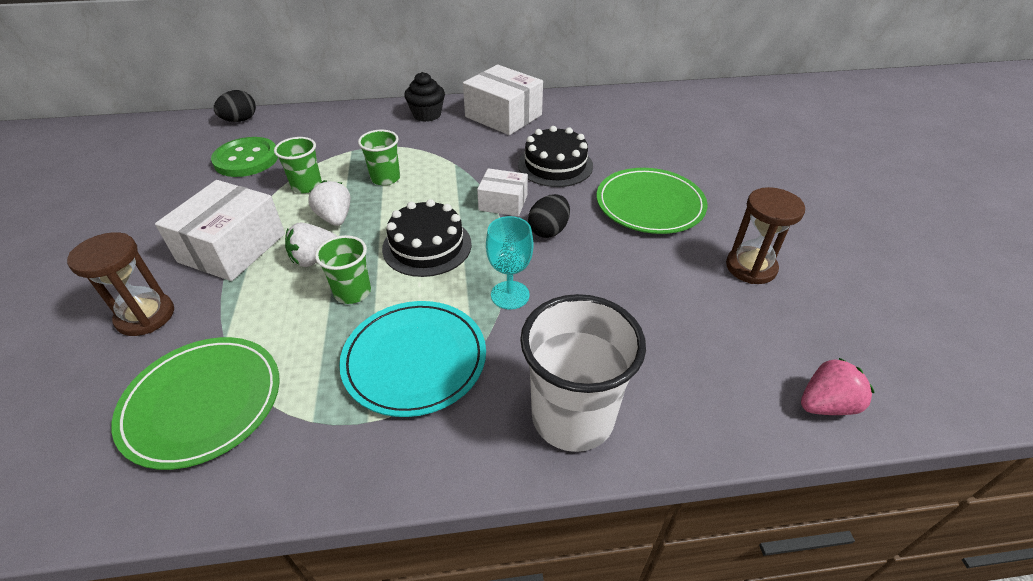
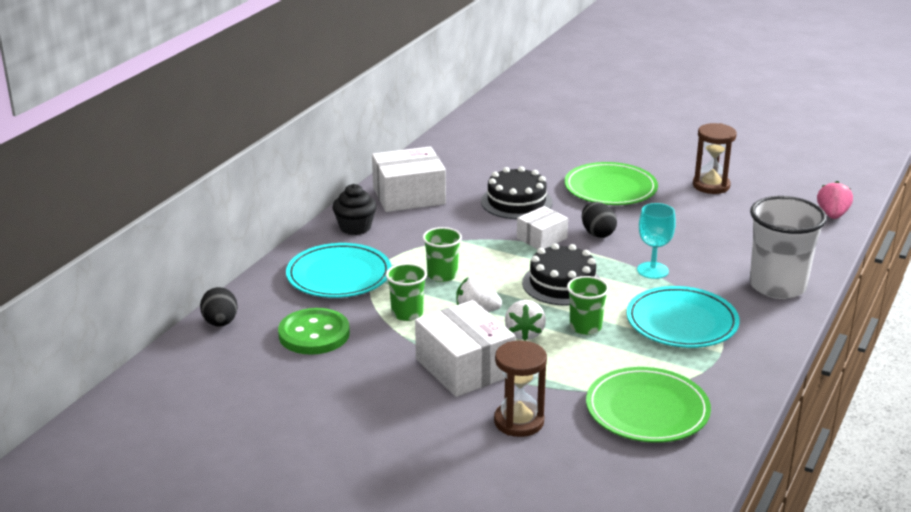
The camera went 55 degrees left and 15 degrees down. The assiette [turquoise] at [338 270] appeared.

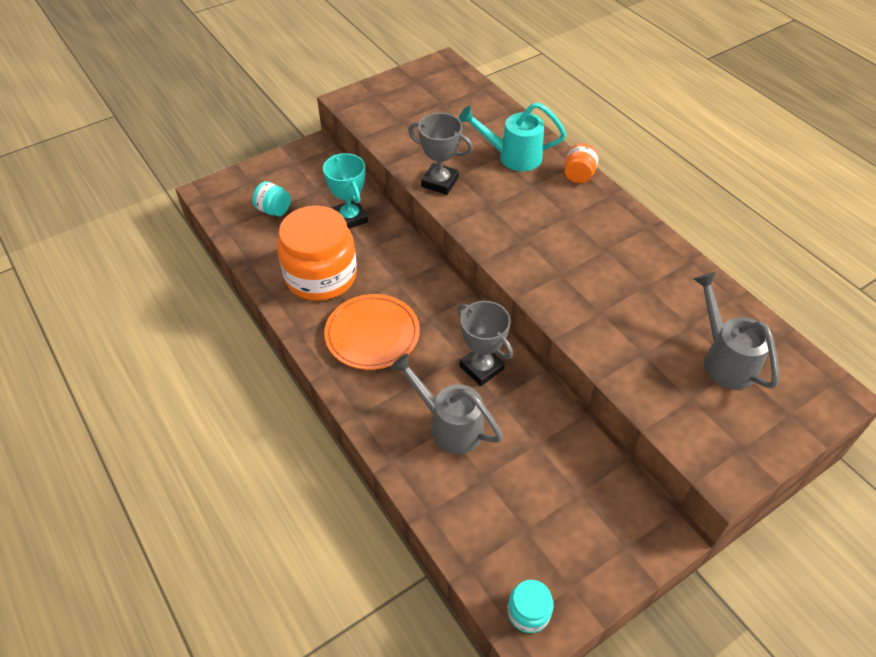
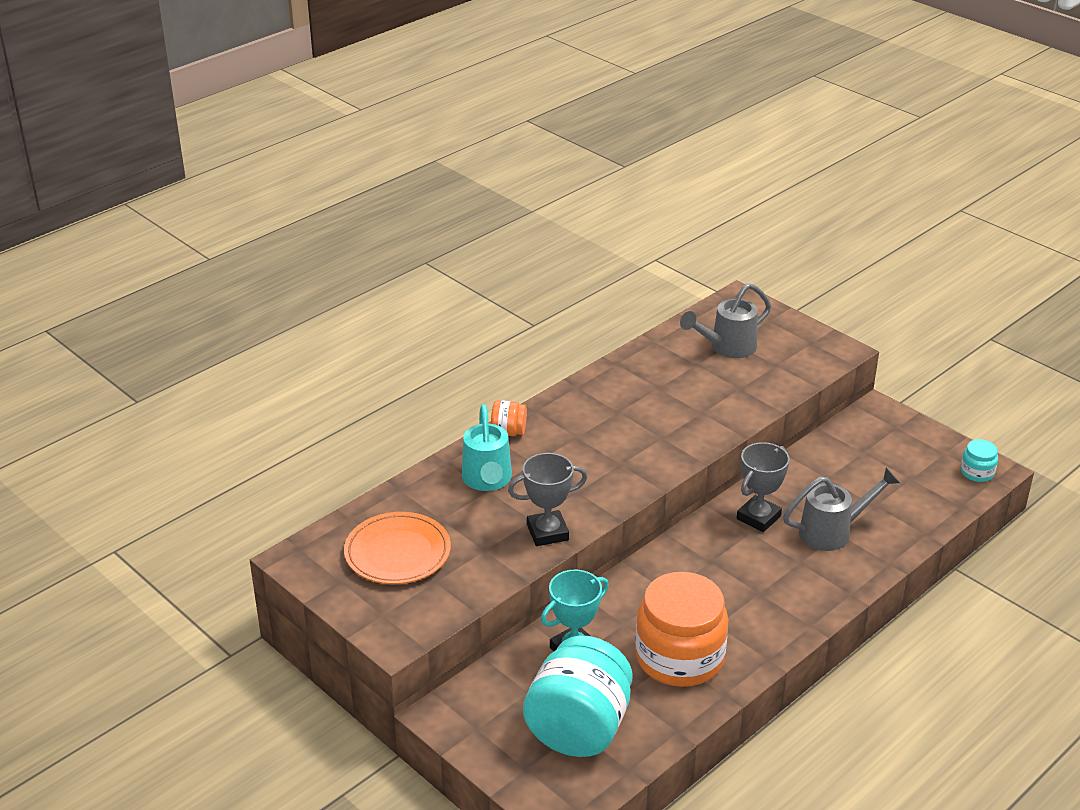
The camera went 100 degrees left and 15 degrees down. The bocal [turquoise] at [271 198] changed to 2.29 times the size. The assiette [orange] moved from [372 332] to [397 548]. The arrosoir [gris] at [446 404] turned 135 degrees counterclockwise. The trophée [gris] at [440 154] turned 60 degrees clockwise.

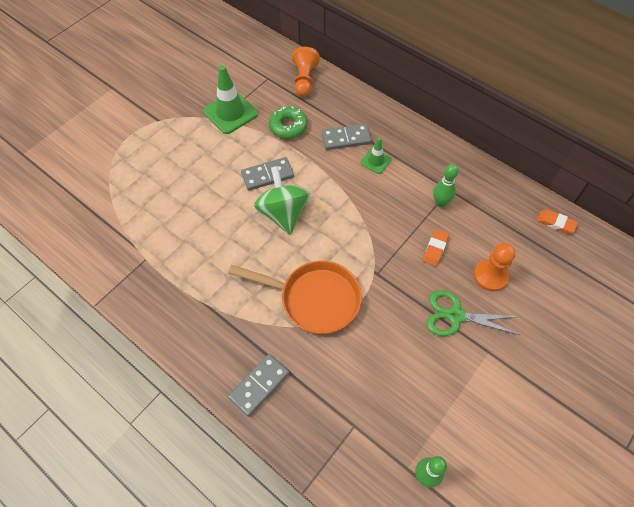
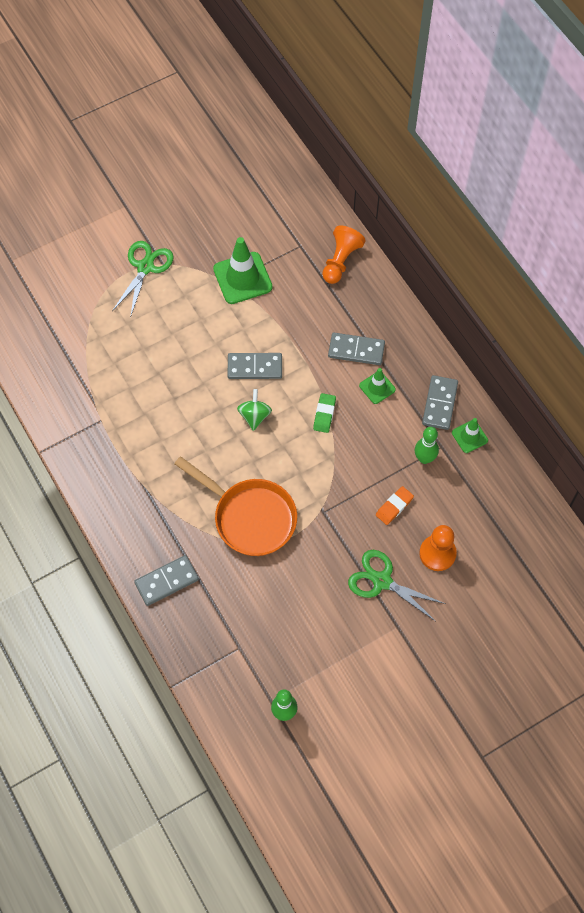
The camera went 20 degrees right and 5 degrees up. The toupie [vert] at [282 200] changed to 0.57 times the size. The beignet [vert] at [288 122] disappeared. The gomme [orange] at [557 221] disappeared. The ciseaux [vert] at [143 279] appeared. The gomme [vert] at [324 413] appeared. The domino [gris] at [440 402] appeared. The cône de chantier [vert] at [470 435] appeared.

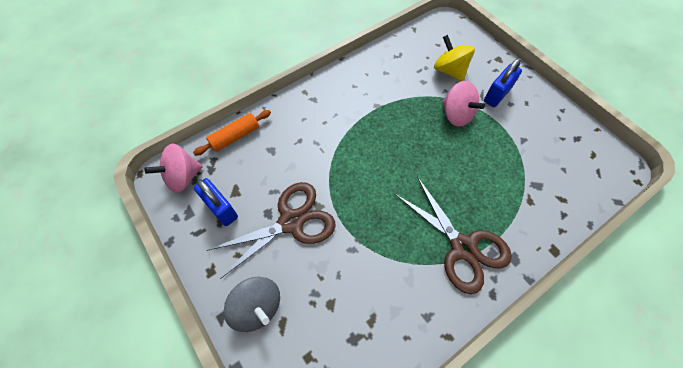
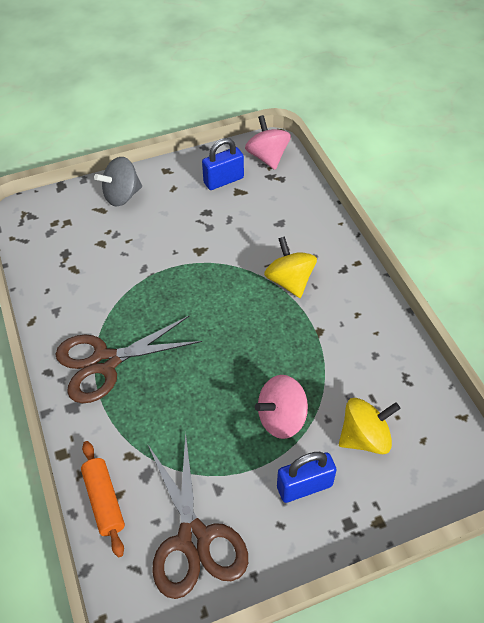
The camera went 105 degrees right and 10 degrees down. The rouleau à pâtisserie [orange] moved from [232 133] to [103 499]. The ciseaux [marron] moved from [270 230] to [198 516]. The cadenas [bleu] at [503 82] turned 75 degrees counterclockwise. The toupie [jaune] at [290 267] appeared.

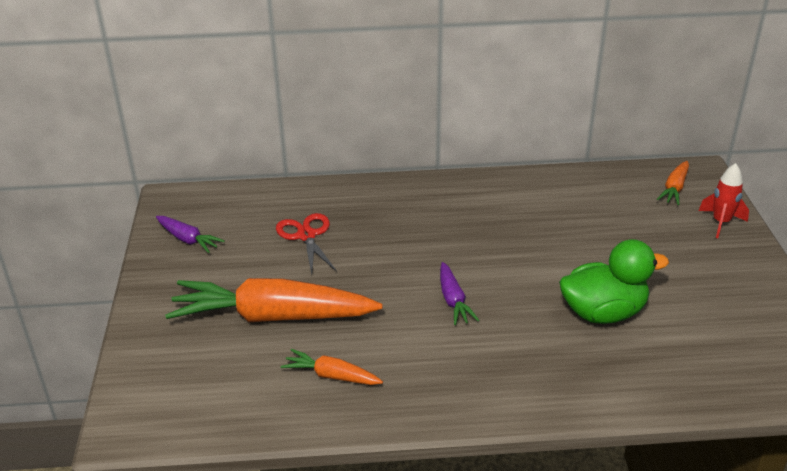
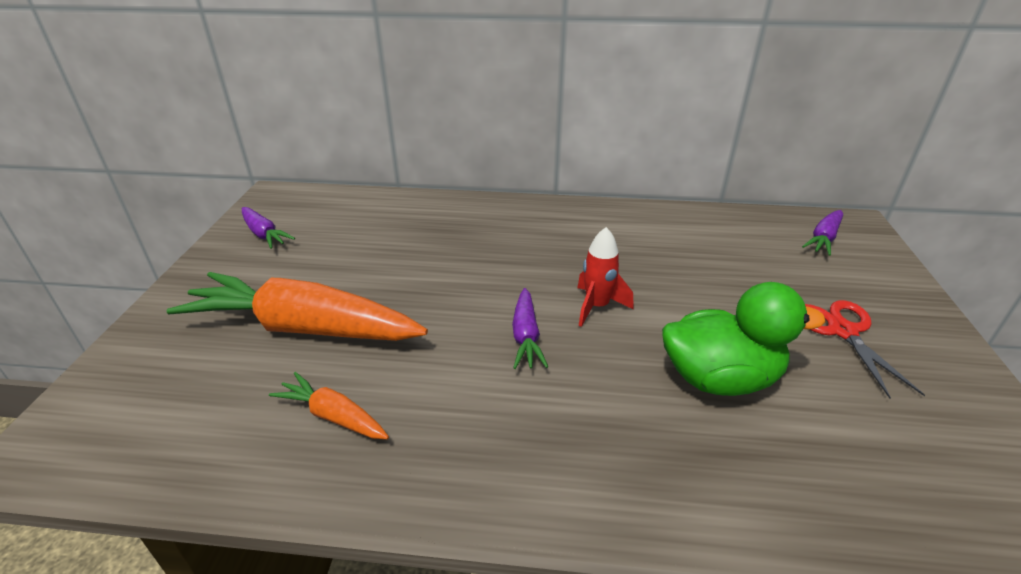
The camera went 10 degrees right and 0 degrees up. The ciseaux [rouge] moved from [306 244] to [865 349]. The carotte [orange] at [673 183] became the carotte [violet] at [822 233]. The fusée [rouge] moved from [724 200] to [605 277].

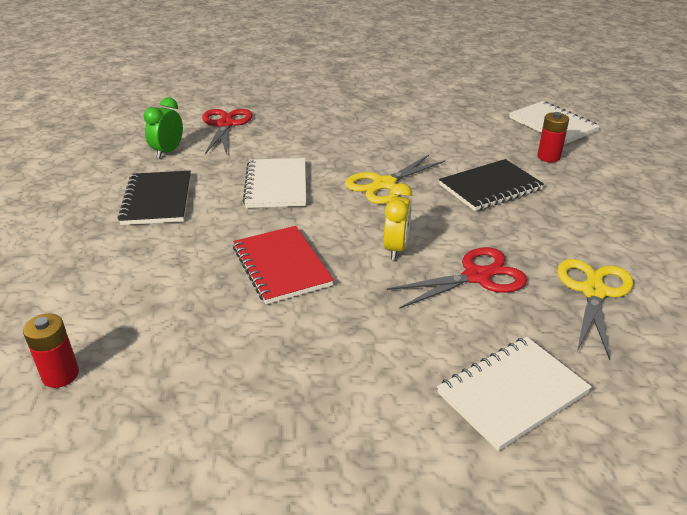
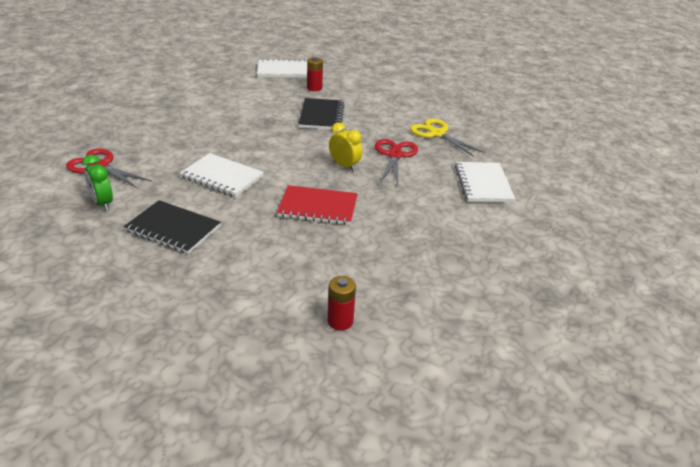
The camera went 60 degrees left and 0 degrees up. The ciseaux [jaune] at [395 179] disappeared.

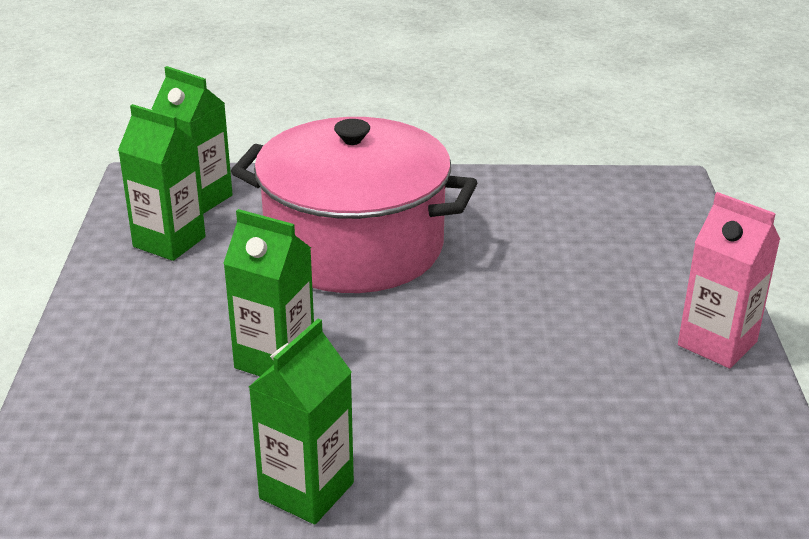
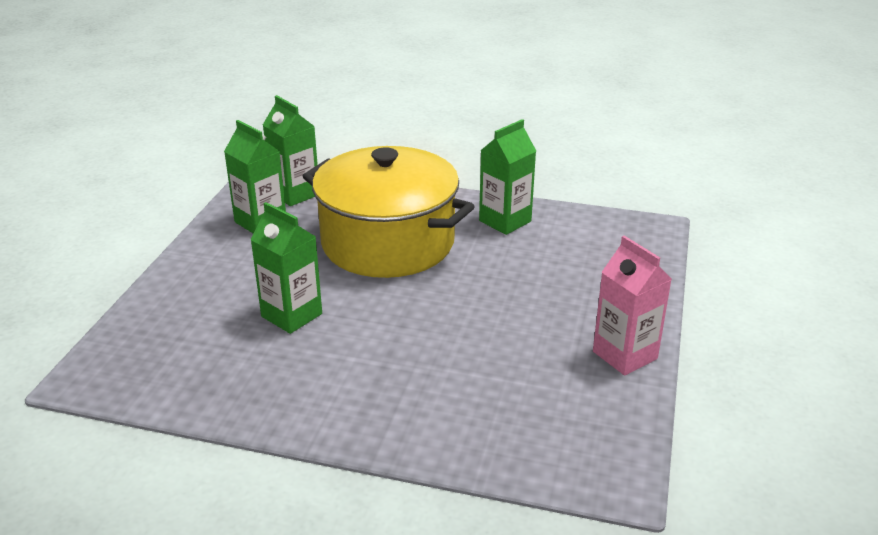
The camera went 15 degrees right and 0 degrees up. The marmite [rose] at [354 205] became the marmite [jaune] at [389 212]. The brique de lait [vert] moved from [301 421] to [507 177].

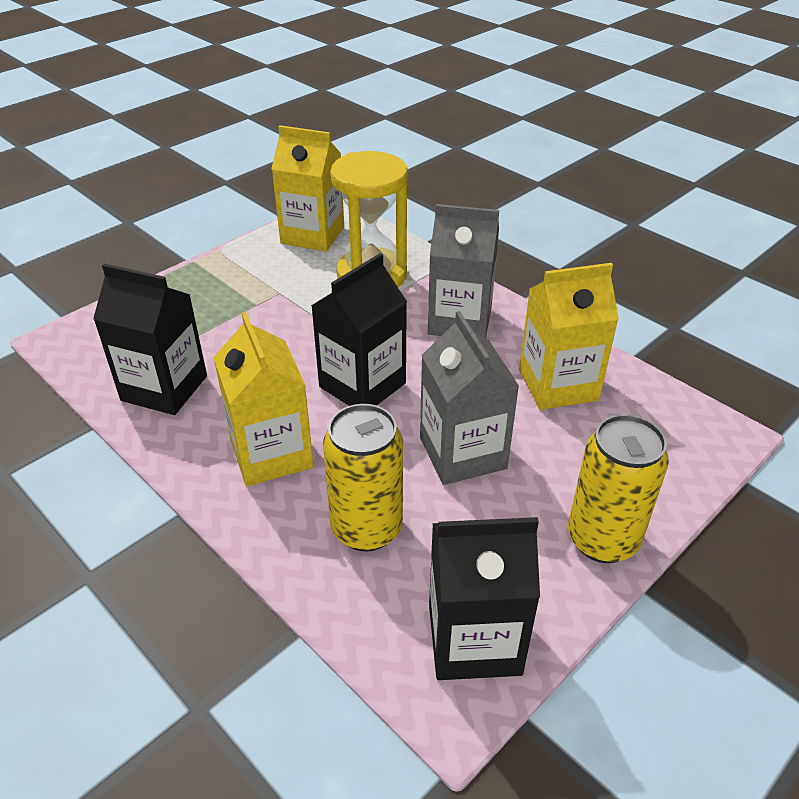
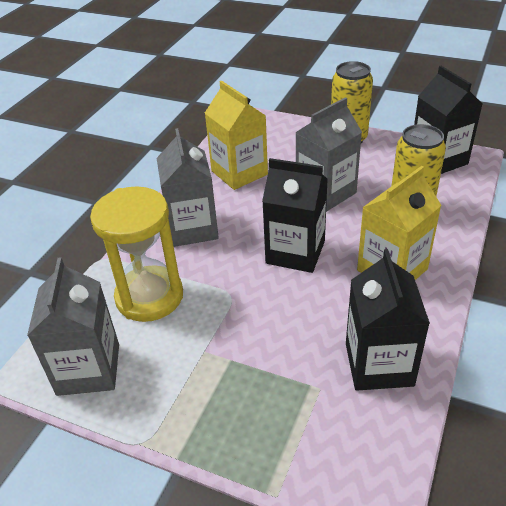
The camera went 110 degrees left and 0 degrees up. The brique de lait [jaune] at [307 188] became the brique de lait [gris] at [73 326].

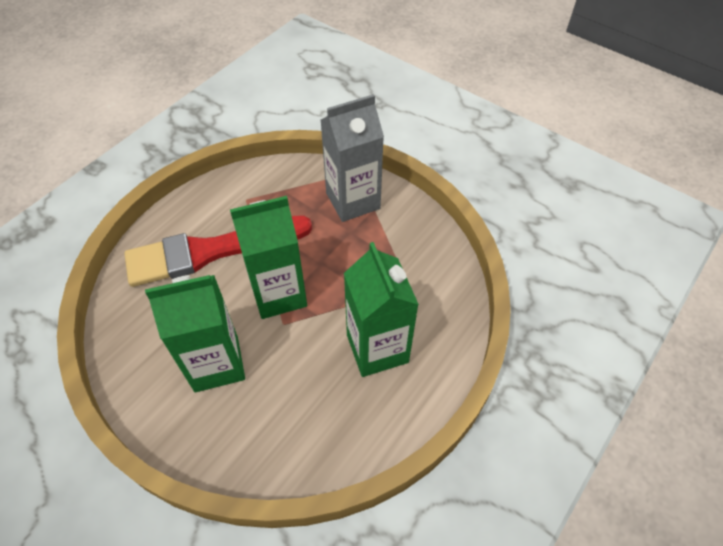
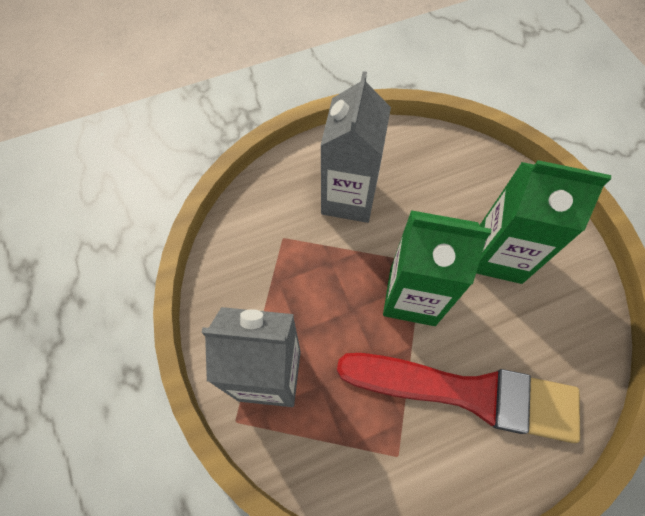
The camera went 150 degrees left and 10 degrees up. The brique de lait [vert] at [381 309] became the brique de lait [gris] at [355 147].

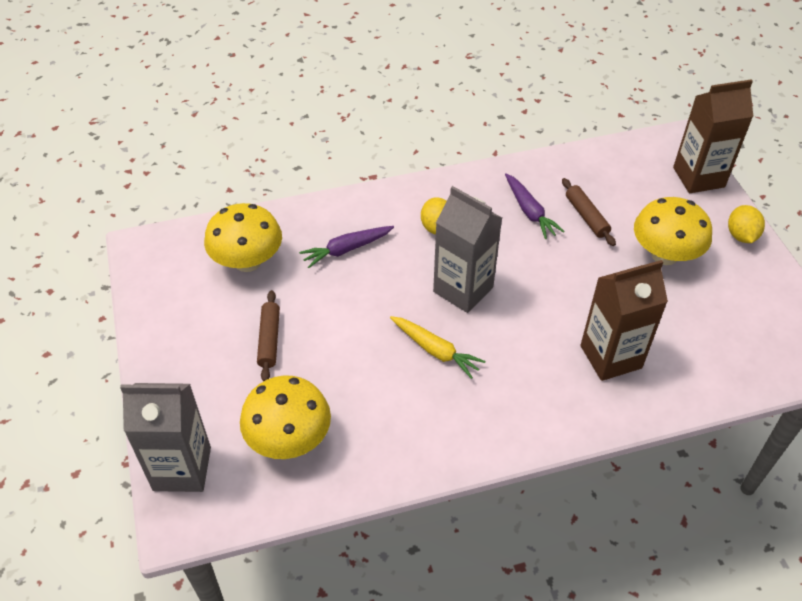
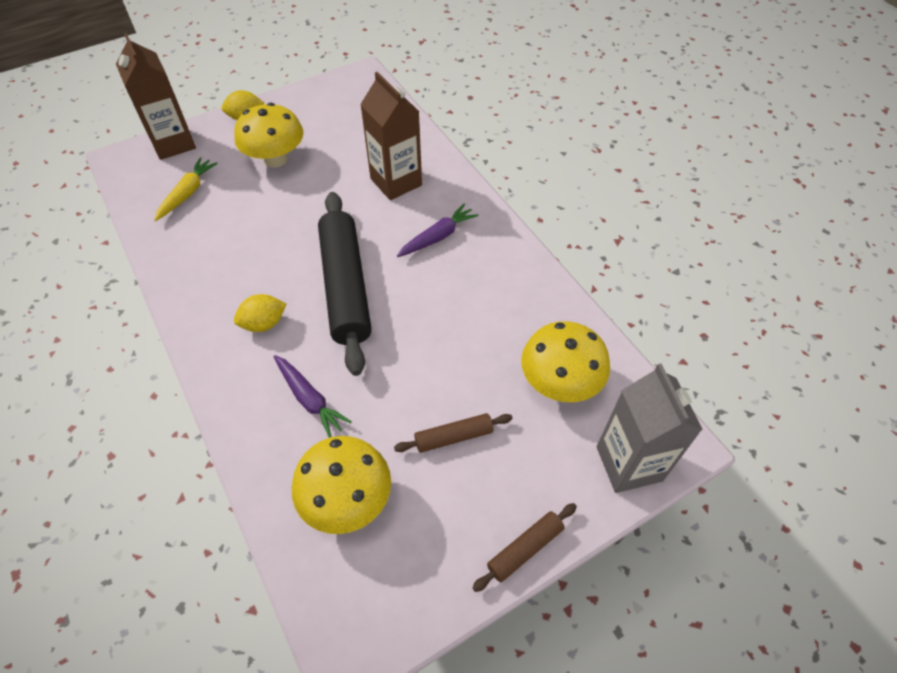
The camera went 105 degrees left and 5 degrees up. The carotte [jaune] moved from [438 347] to [186 189]. The brique de lait [gris] at [467 249] was replaced by the rouleau à pâtisserie [noir] at [345 284]. The carotte [violet] moved from [535 206] to [438 230]. The rouleau à pâtisserie [marron] moved from [589 212] to [524 547].

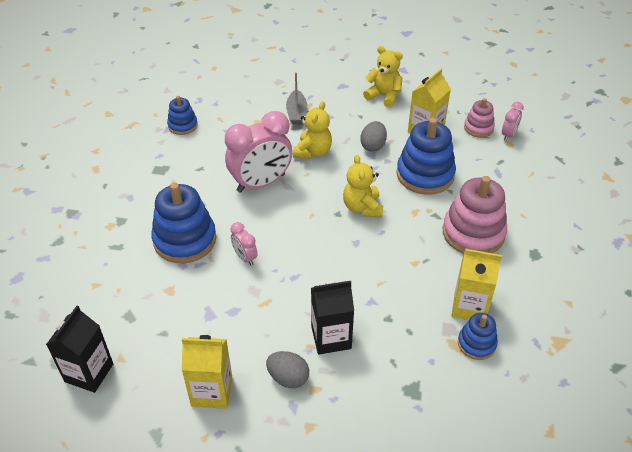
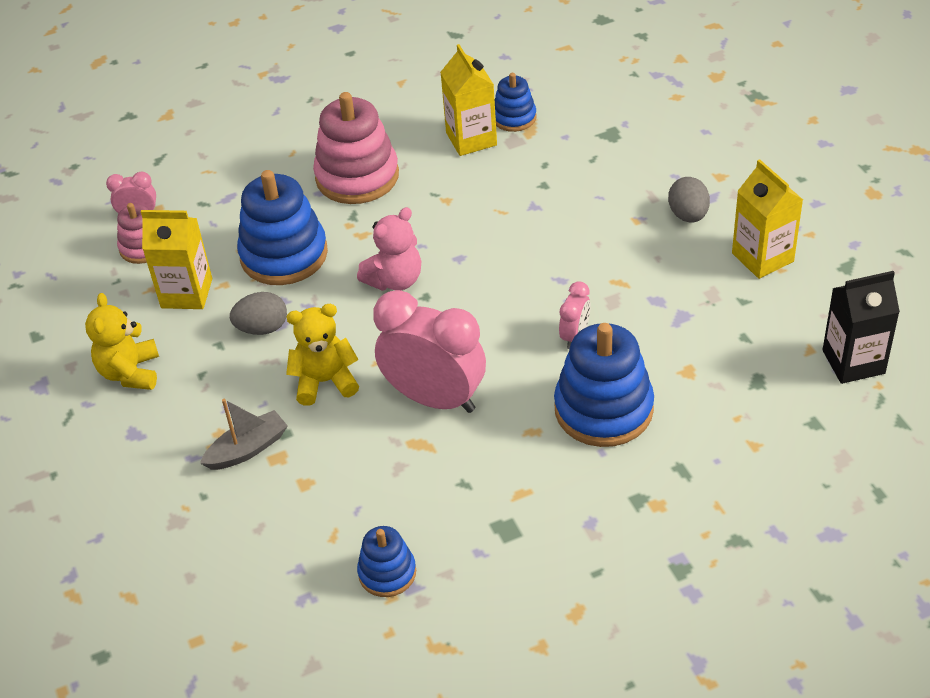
The camera went 120 degrees left and 0 degrees up. The brique de lait [noir] at [332 318] disappeared. The ours en peluche [jaune] at [363 186] became the ours en peluche [rose] at [389 249].

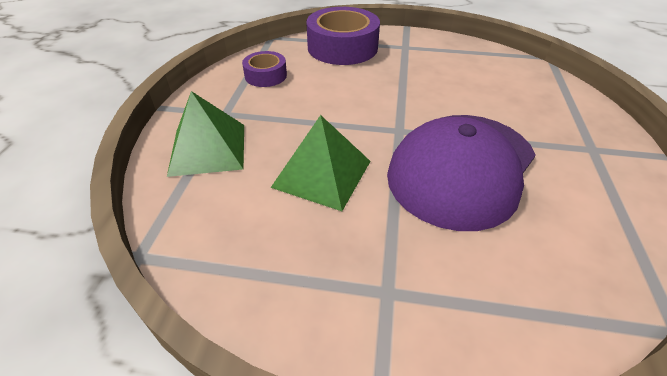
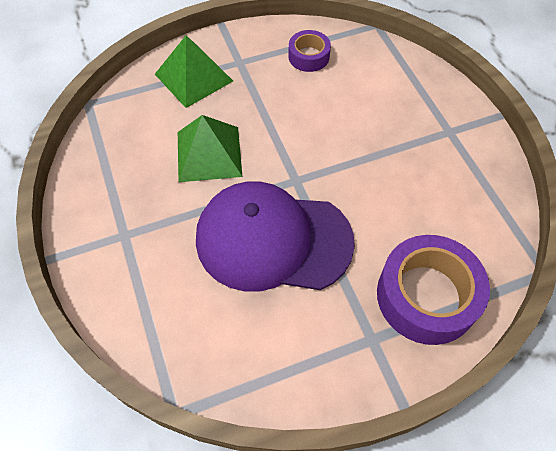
The camera went 60 degrees right and 15 degrees up. The ruban adhésif [violet] moved from [343 36] to [433 290].

